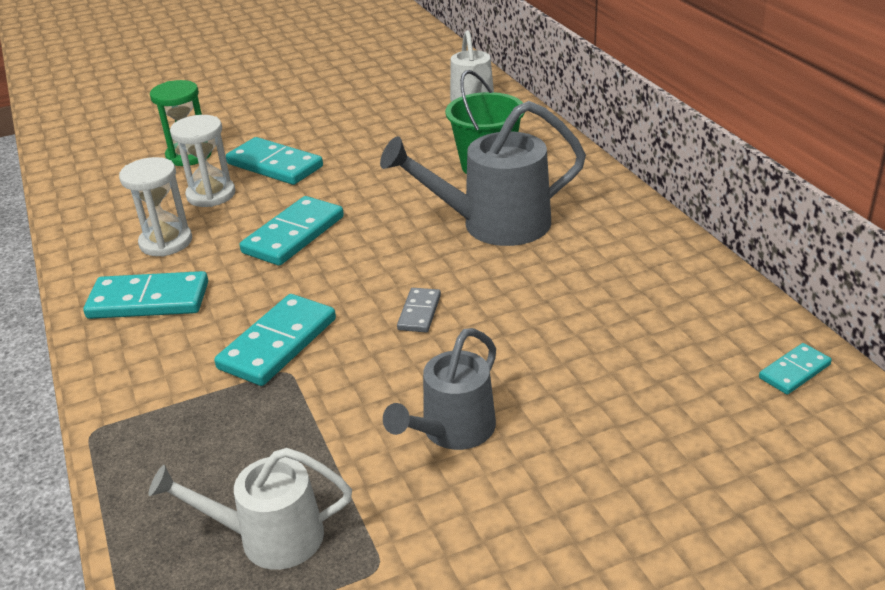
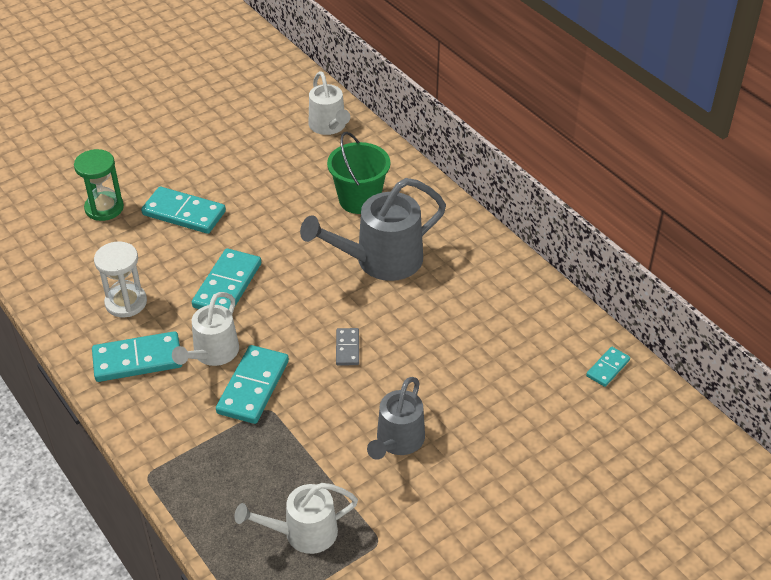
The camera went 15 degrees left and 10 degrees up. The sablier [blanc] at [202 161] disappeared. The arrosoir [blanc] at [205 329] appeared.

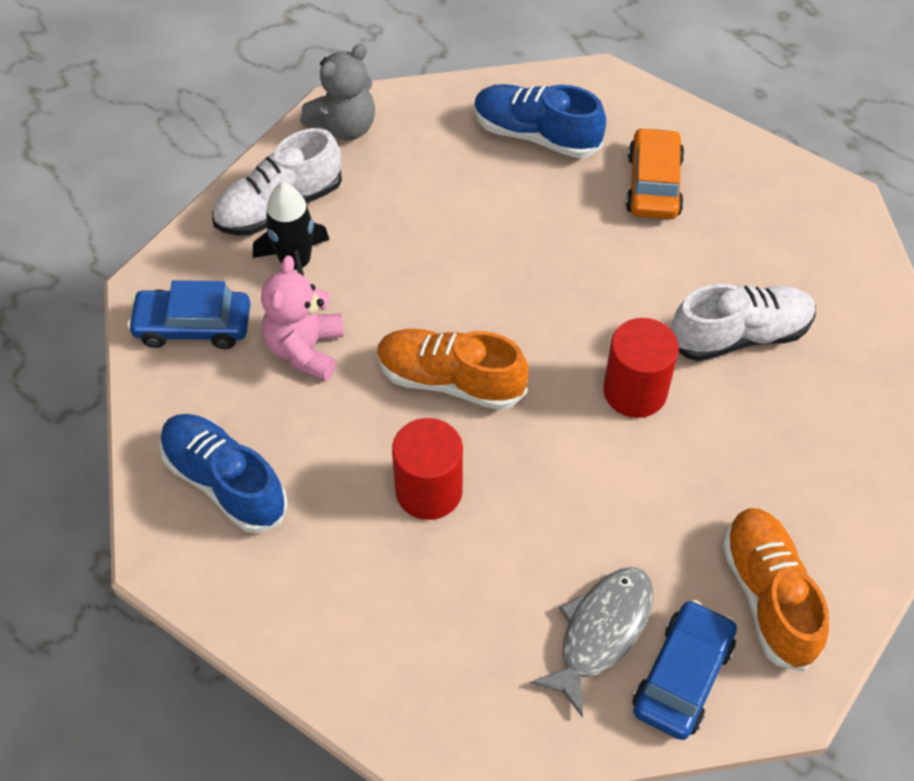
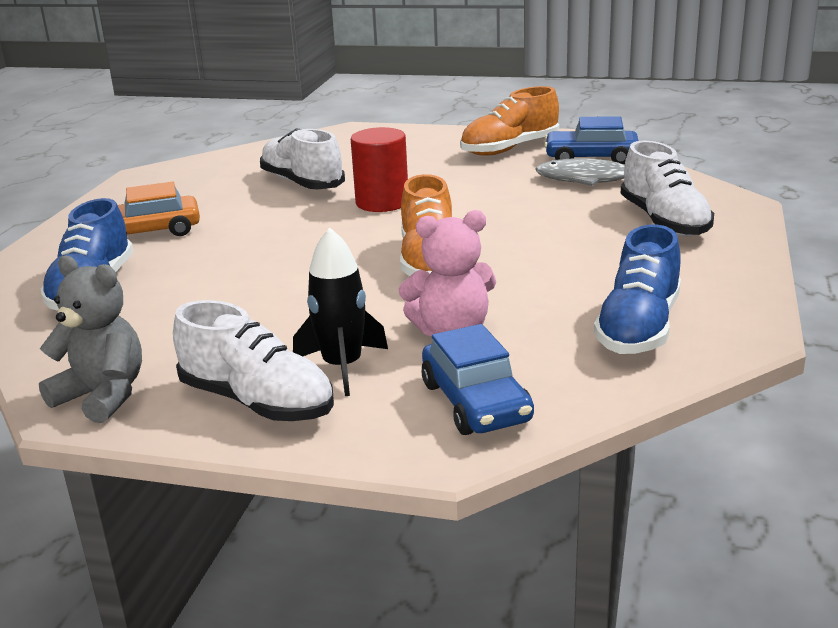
The camera went 110 degrees left and 30 degrees down. The cylindre [rouge] at [427 469] disappeared. The chaussure [blanc] at [667 189] appeared.

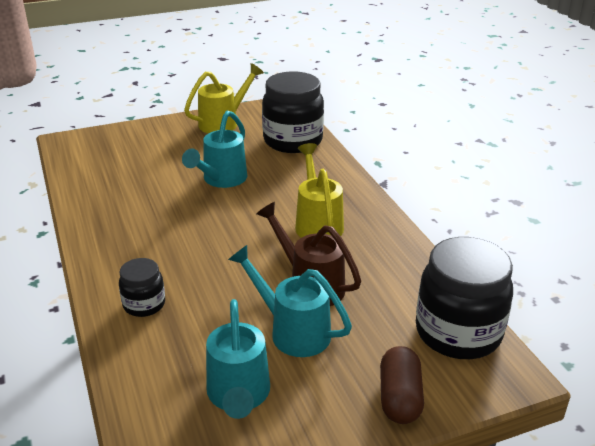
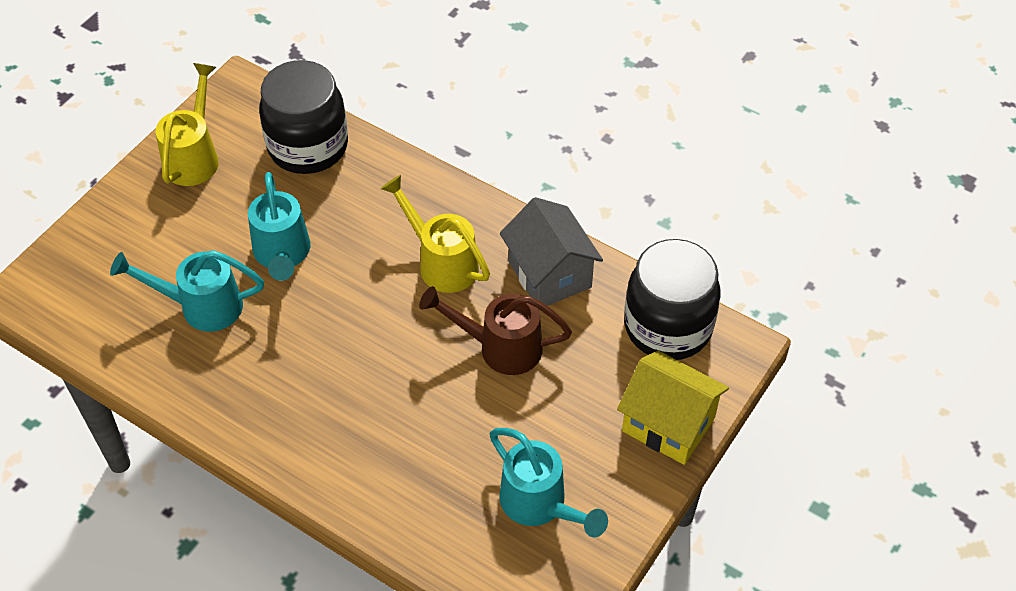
The camera went 35 degrees left and 20 degrees up. The bocal [noir] at [142 287] disappeared. The arrosoir [turquoise] moved from [290 301] to [187 291]. The gélule [marron] at [402 385] was replaced by the maison [jaune] at [673 408]. The maison [gris] at [551 251] appeared.

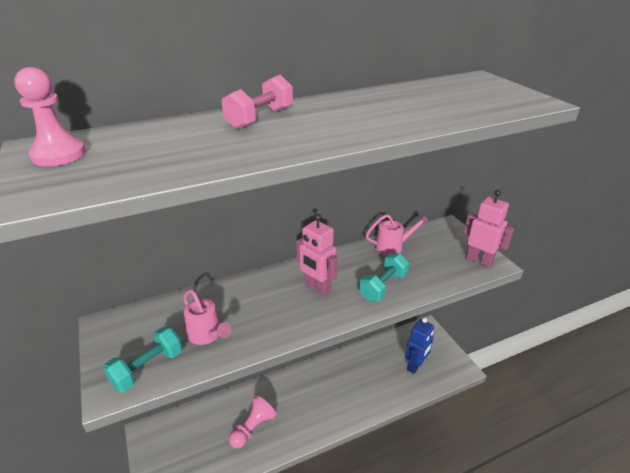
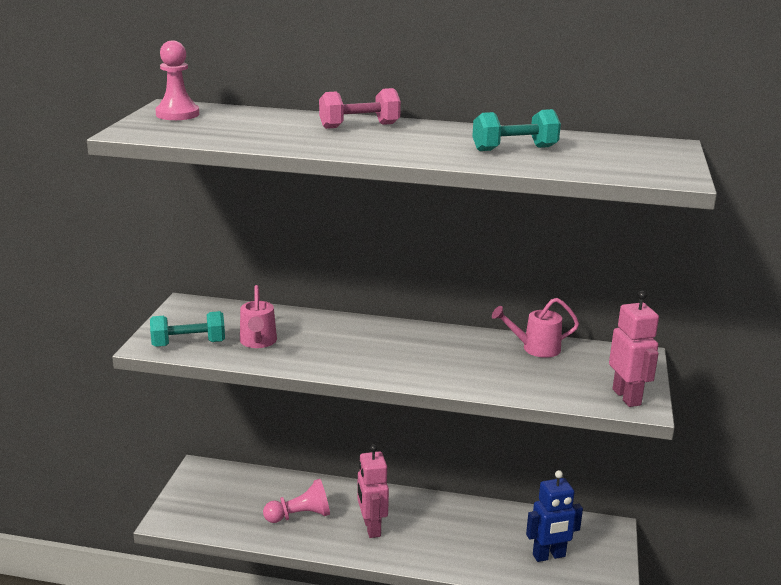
The camera went 35 degrees right and 10 degrees down. The robot [rose] moved from [317 255] to [373 491]. The haltère [turquoise] moved from [384 277] to [516 130]. The arrosoir [rose] at [398 235] turned 150 degrees clockwise.

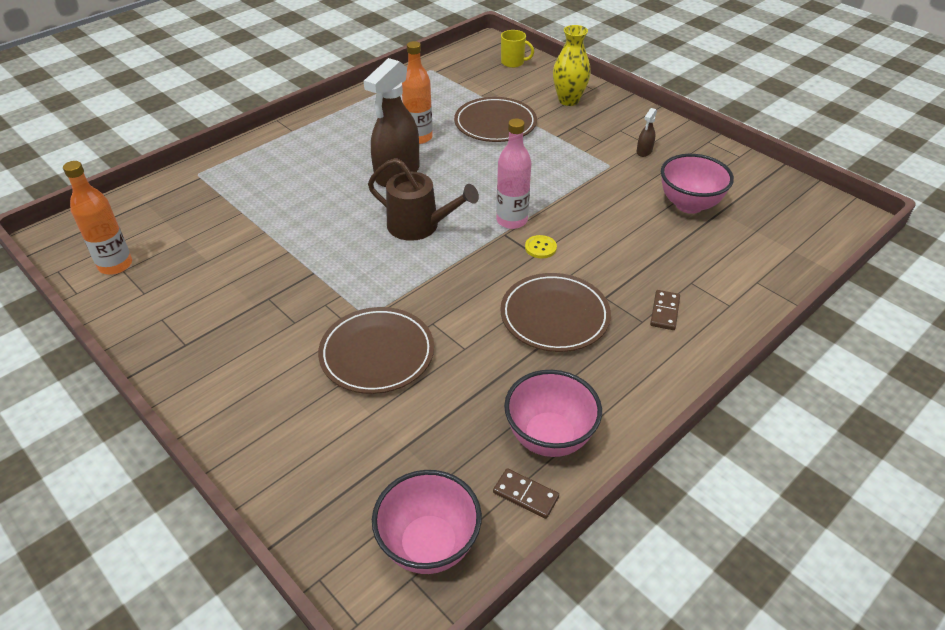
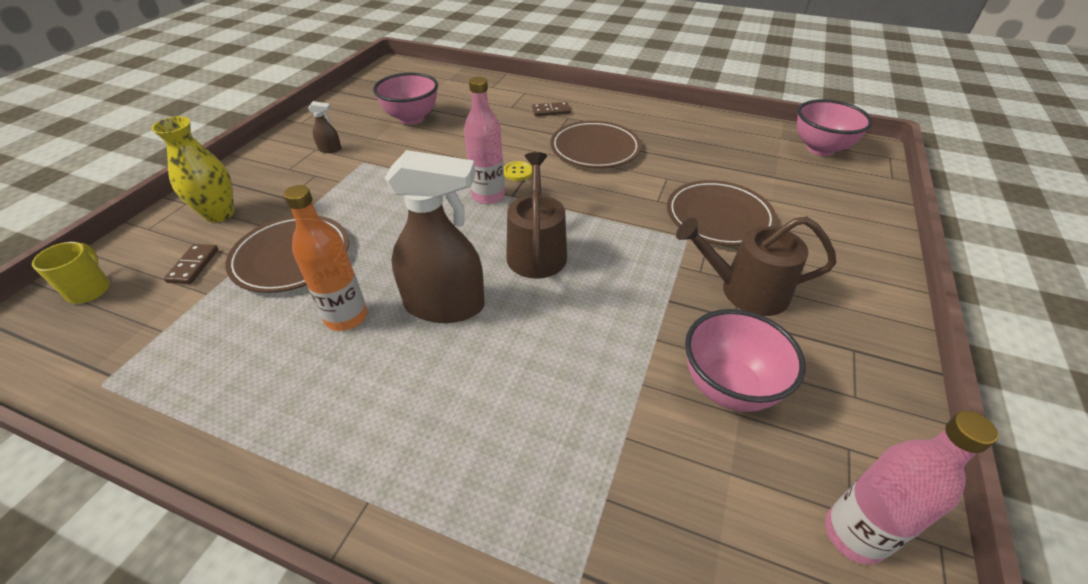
The camera went 115 degrees left and 0 degrees up. The bouteille [orange] at [97 218] became the bouteille [rose] at [911 488]. The domino [marron] moved from [526 493] to [191 264]. The bol [rose] moved from [553 413] to [745 360]. The arrosoir [marron] at [756 266] appeared.

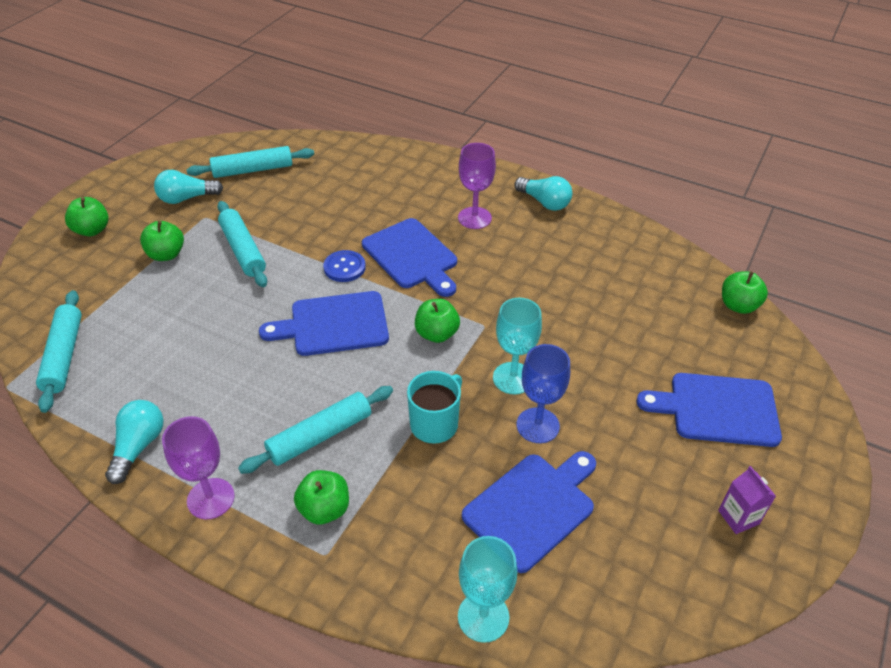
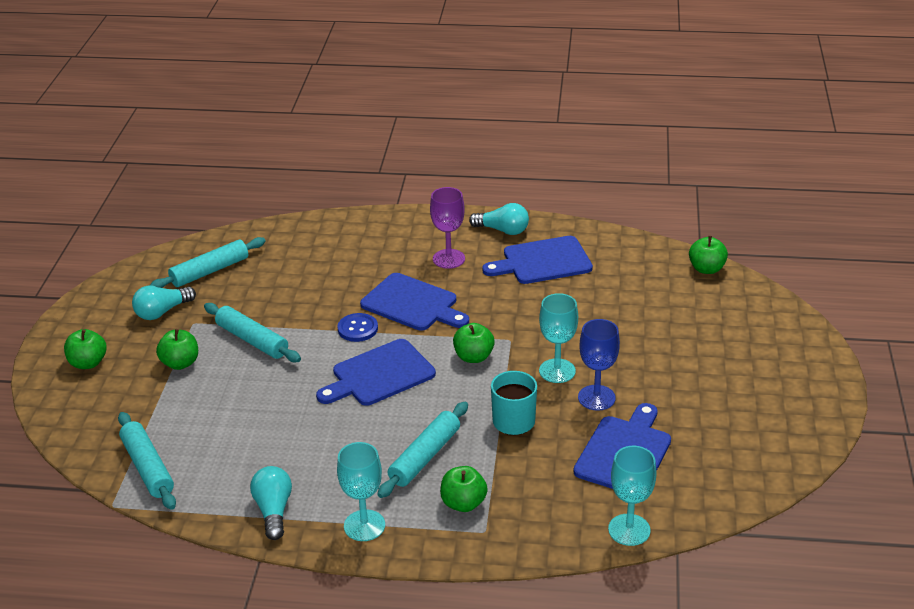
The camera went 20 degrees left and 10 degrees down. The verre à pied [violet] at [198 467] became the verre à pied [turquoise] at [361 491]. The planche à découper [bleu] moved from [709 410] to [537 260]. The brique de lait [violet] at [747 500] disappeared.

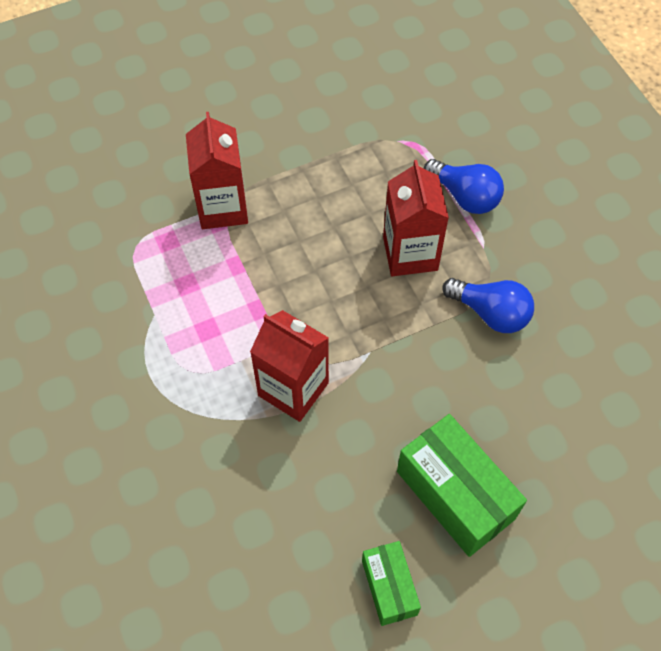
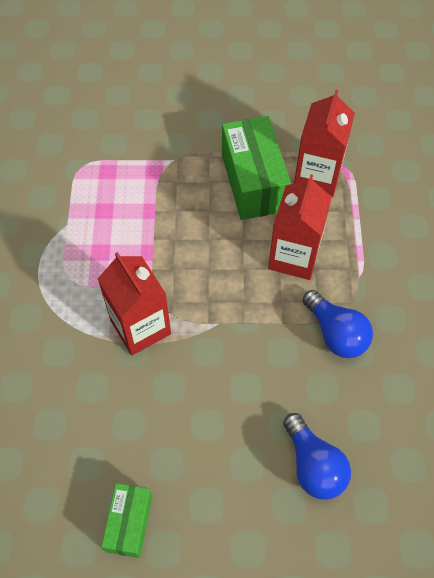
The camera went 25 degrees right and 0 degrees up. The brique de lait [rouge] moved from [217 170] to [324 143]. The boîte [vert] moved from [462 485] to [256 168]. The ampoule [bleu] moved from [464 186] to [317 456].

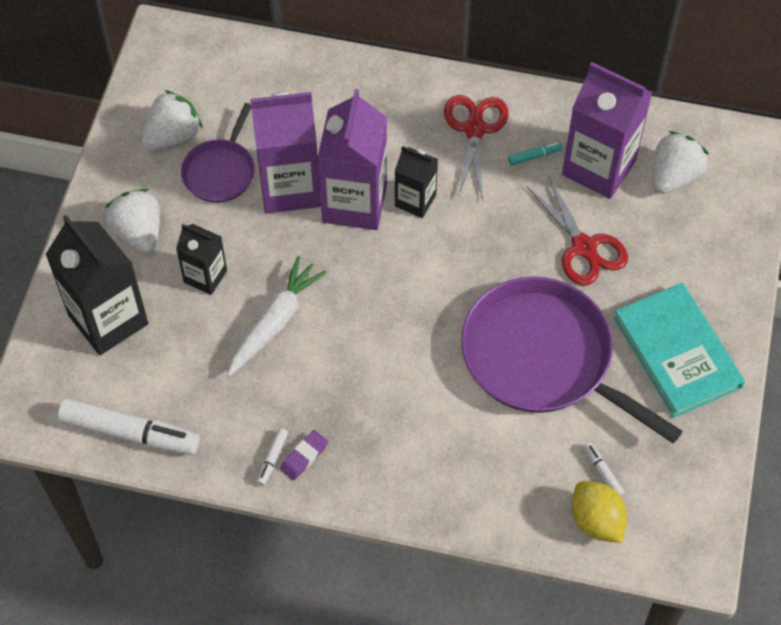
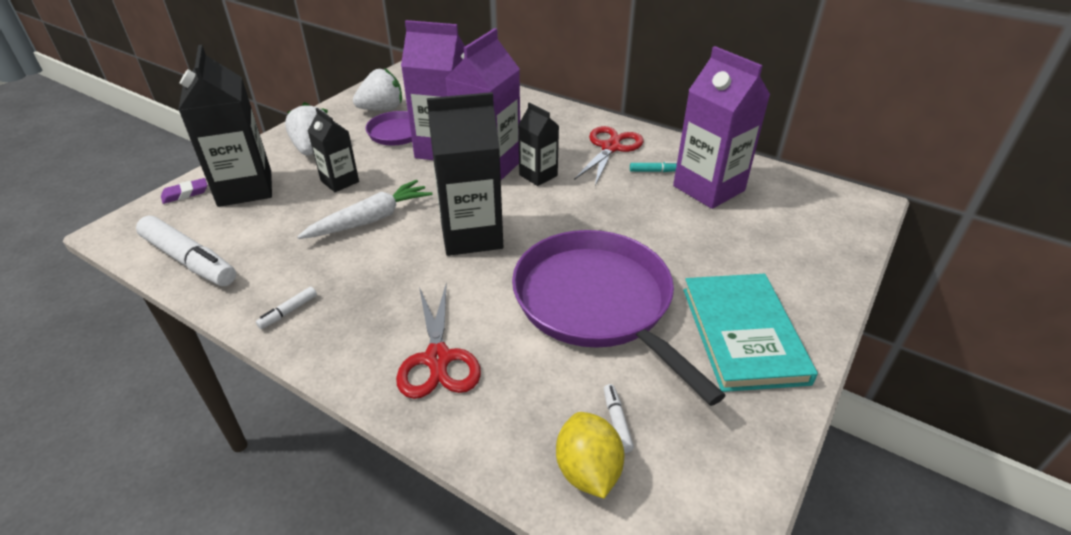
The camera went 20 degrees right and 20 degrees down. The gomme [violet] moved from [304 455] to [184 191]. The ciseaux [rouge] moved from [577 230] to [438 341]. The fraise [blanc] at [681 162] disappeared. The brique de lait [noir] at [465 174] appeared.

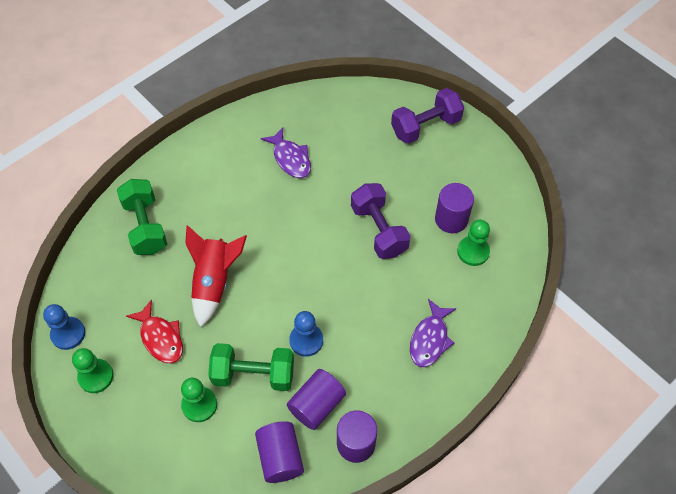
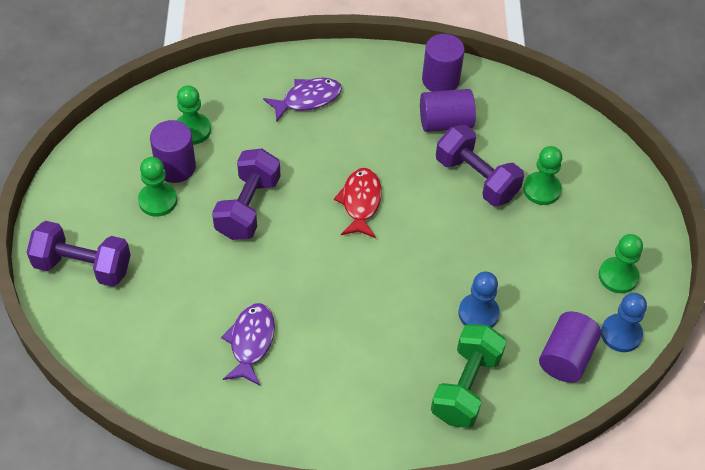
The camera went 140 degrees left and 5 degrees down. The poisson [rouge] moved from [154 331] to [358 203]. The fusée [rouge] at [216 276] disappeared. The haltère [vert] at [251 367] became the haltère [violet] at [480 165]. The cylindre [violet] moved from [279 452] to [570 347]. The pion [bleu] moved from [306 334] to [479 300]. The pion [vert] at [157 187] appeared.

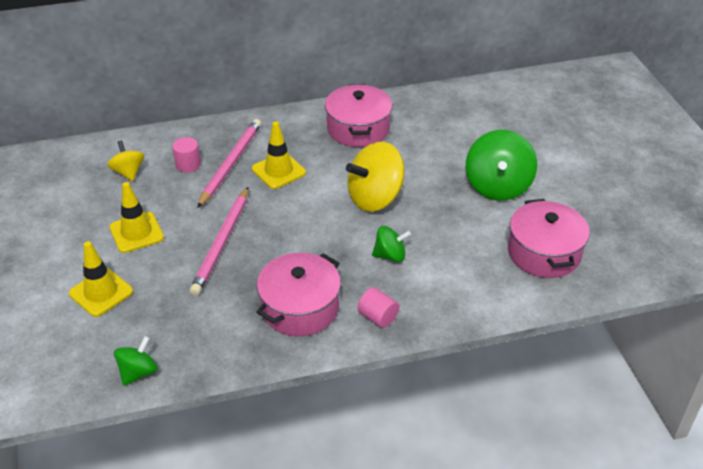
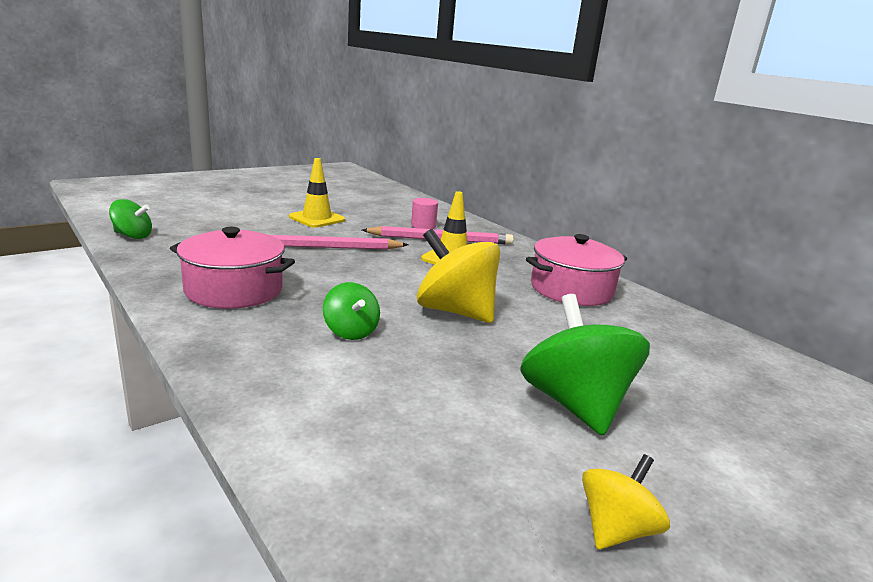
The camera went 65 degrees right and 20 degrees down. The cône de chantier [jaune] at [101 279] disappeared. The toupie [jaune] moved from [125 161] to [626 501]. The cylindre [rose] at [378 307] disappeared. The toupie [vert] at [501 165] turned 90 degrees clockwise. The marmite [rose] at [549 238] disappeared.

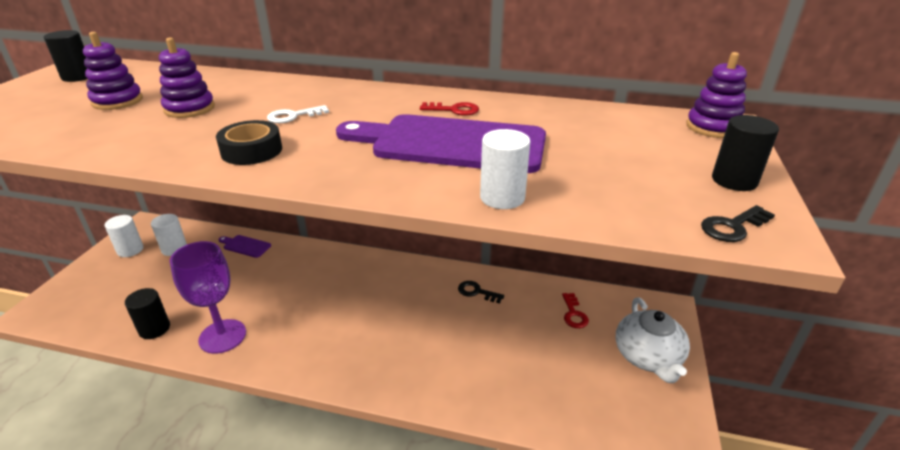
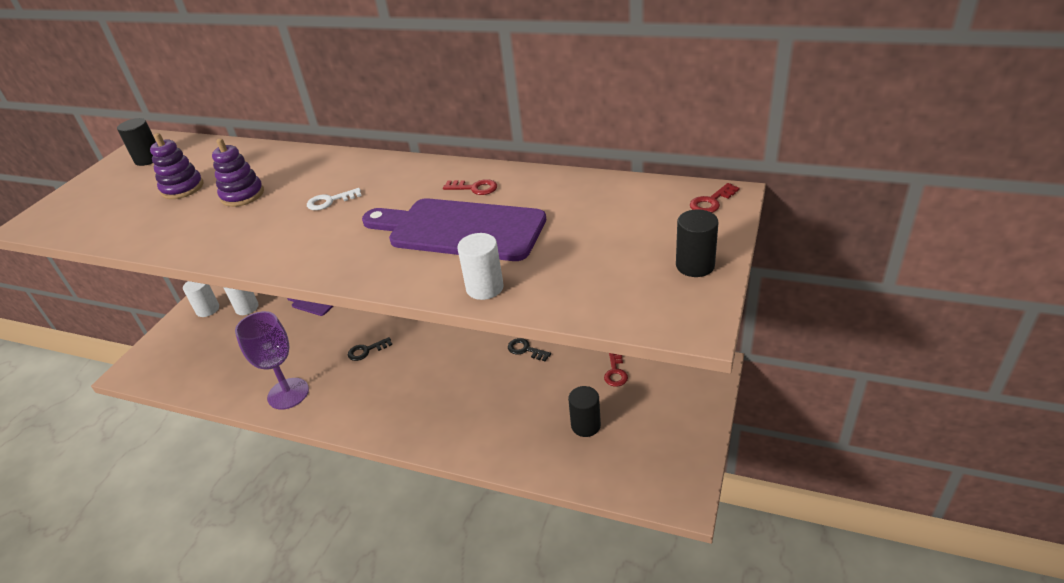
The camera went 10 degrees right and 5 degrees up. The cylindre [noir] moved from [147 313] to [584 411]. The ruban adhésif [noir] at [249 142] disappeared. The théière [blanc] at [653 340] disappeared. The jouet à empiler [violet] at [716 95] was replaced by the clé [rouge] at [715 198]. The clé [noir] moved from [738 223] to [370 349].

